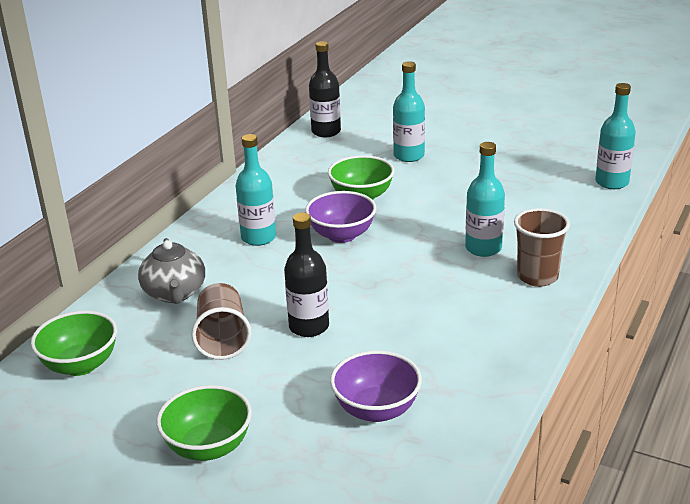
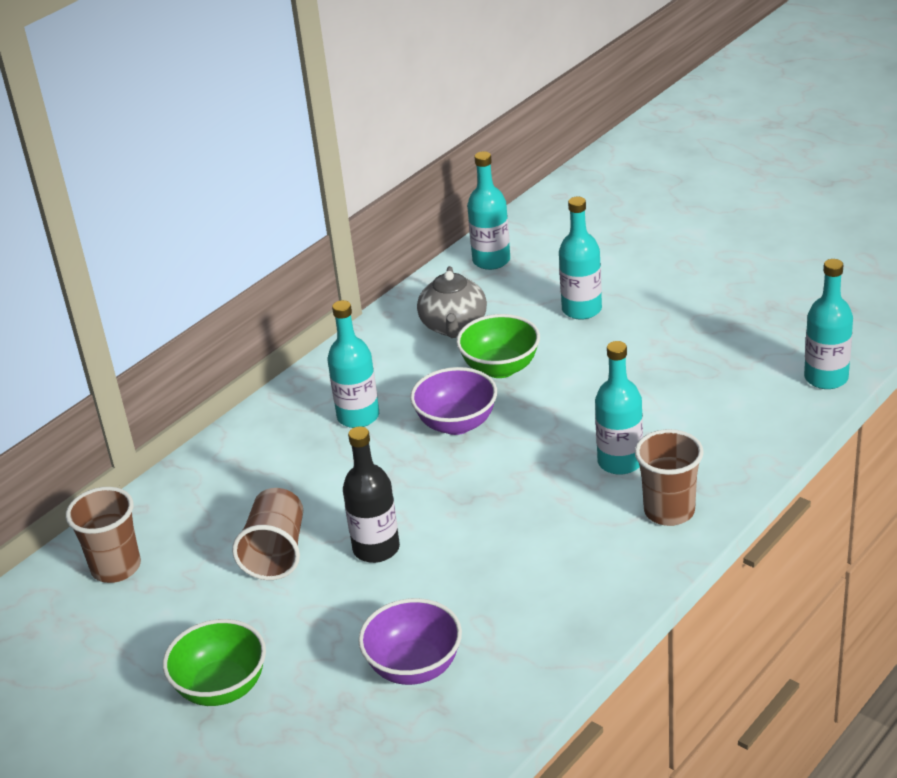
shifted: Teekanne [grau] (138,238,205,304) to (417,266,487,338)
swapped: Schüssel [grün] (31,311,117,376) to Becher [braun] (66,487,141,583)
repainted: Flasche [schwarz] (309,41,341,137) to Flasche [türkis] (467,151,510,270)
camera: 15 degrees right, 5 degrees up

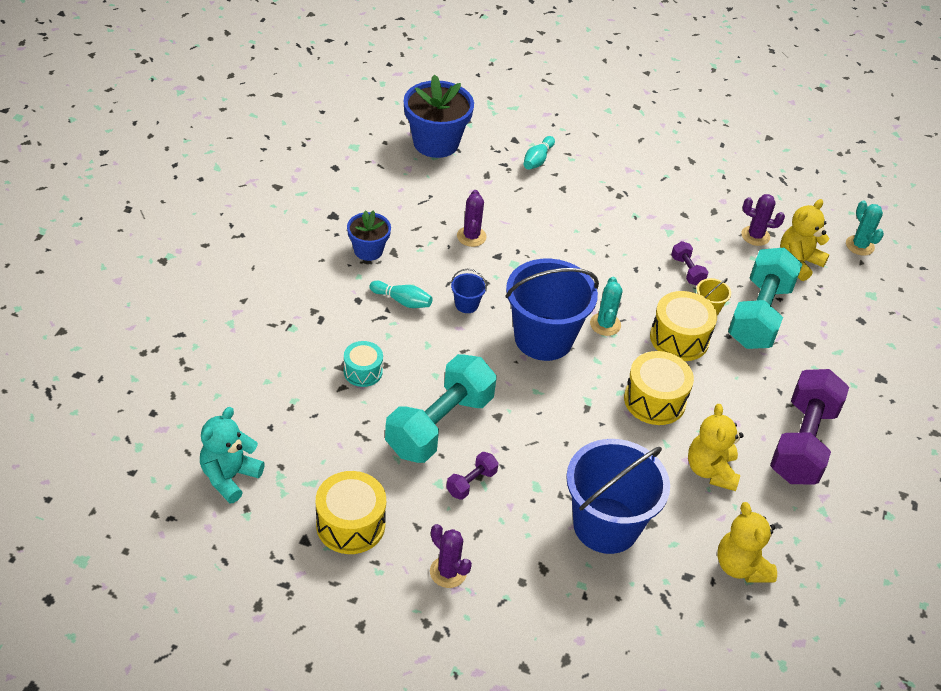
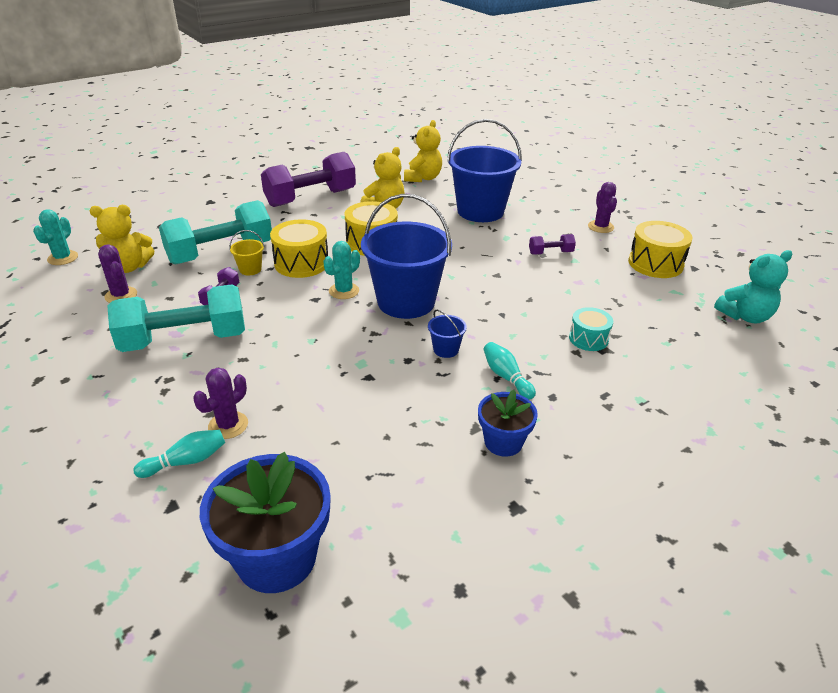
shifted: Hantel [türkis] (385,354,497,463) to (107,284,245,352); Kaktus [lila] (457,190,486,247) to (193,368,248,439)
camera: 140 degrees left, 10 degrees down

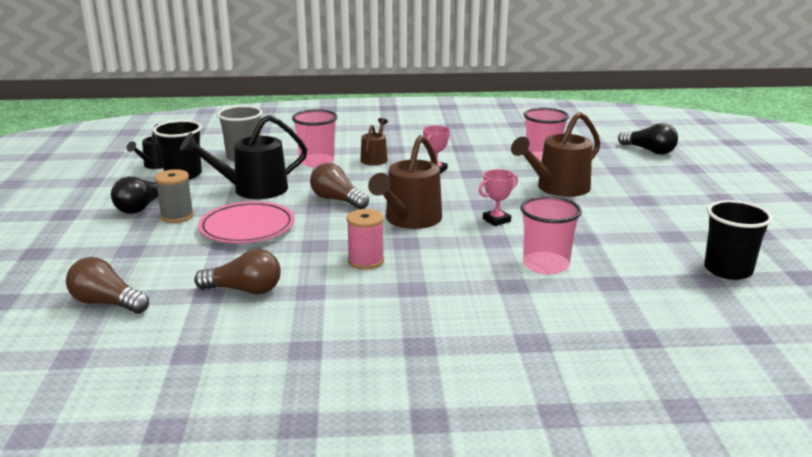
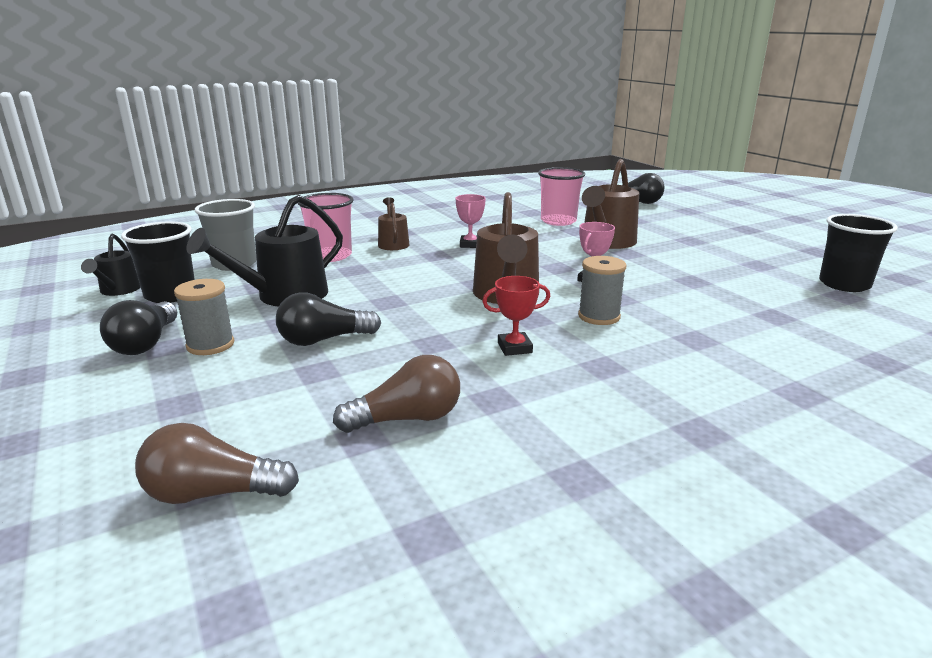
gone: Glühbirne [braun] (310,163,369,209); Becher [rosa] (520,196,582,275)
new: Garnrolle [grau] (578,256,626,325)
swapped: Teller [rosa] (198,201,294,243) to Glühbirne [schwarz] (276,292,381,346); Garnrolle [rosa] (346,209,384,270) to Pokal [rot] (482,276,550,356)
camera: 25 degrees left, 0 degrees up

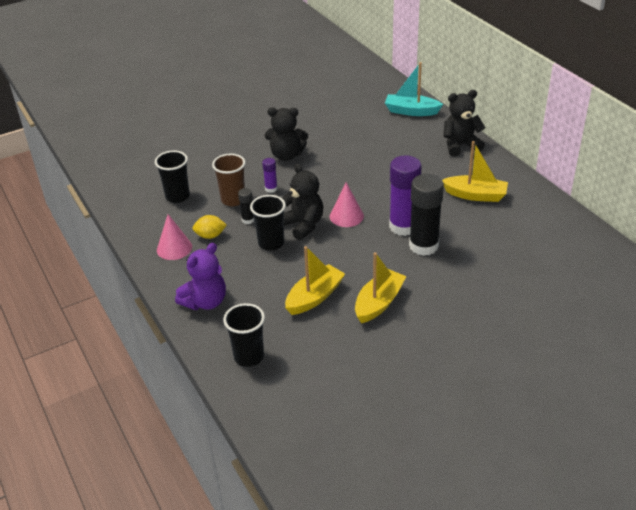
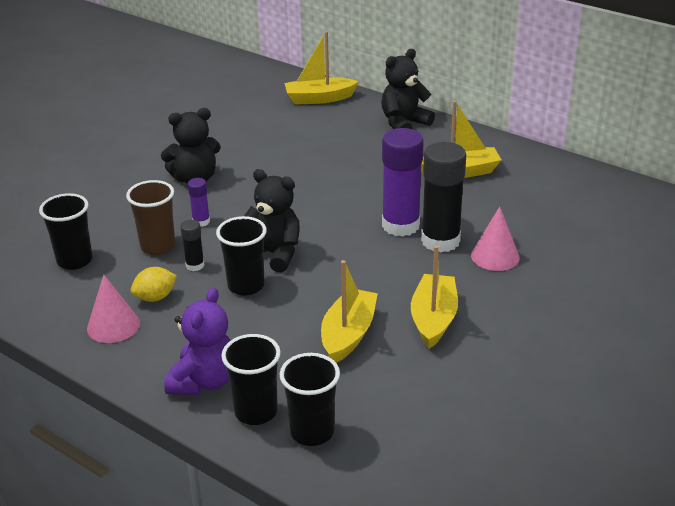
new: Becher [schwarz] (221,334,281,425)
shifted: Kegel [rosa] (330,182,364,227) to (471,207,520,271)
repainted: Boot [türkis] (385,62,443,116) to Boot [gelb] (284,31,359,104)
camera: 25 degrees left, 5 degrees down

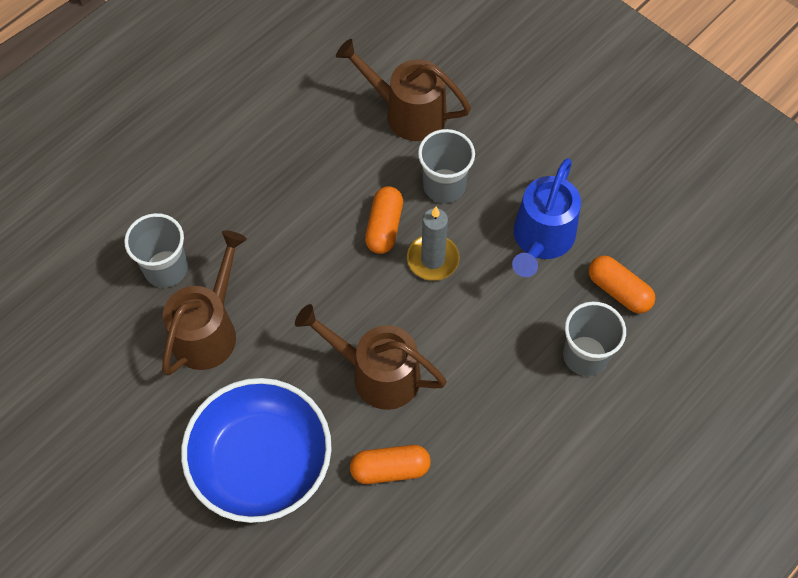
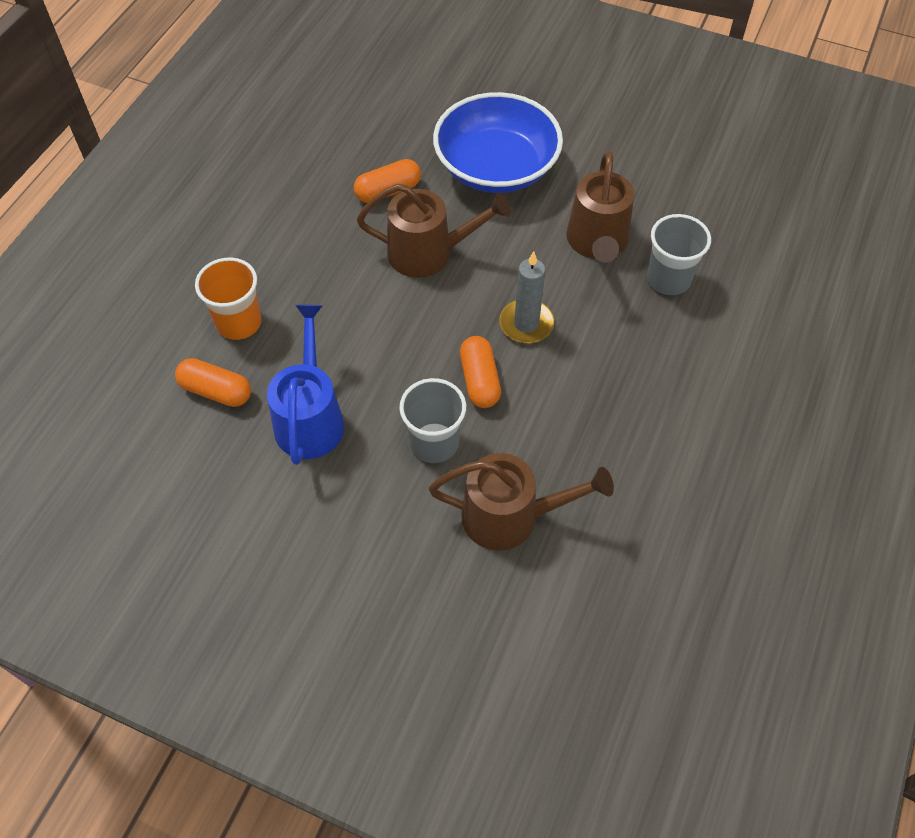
shifted: Kerze [grau] (407,207,459,281) to (499,251,554,343)
repainted: Becher [grau] (563,301,626,376) to Becher [orange] (195,257,262,340)
camera: 160 degrees right, 5 degrees down

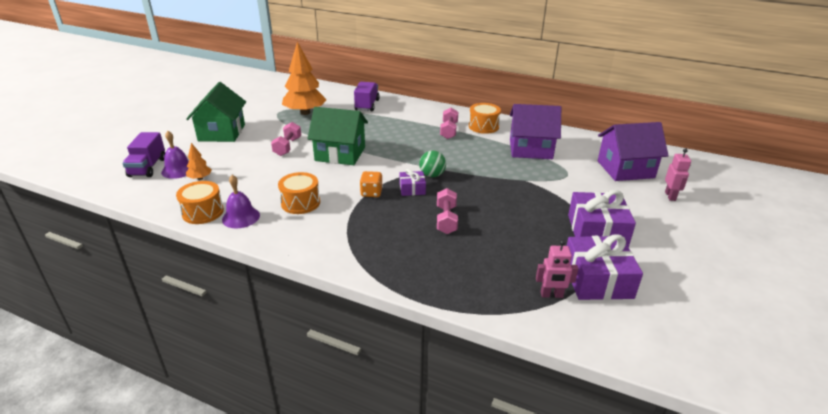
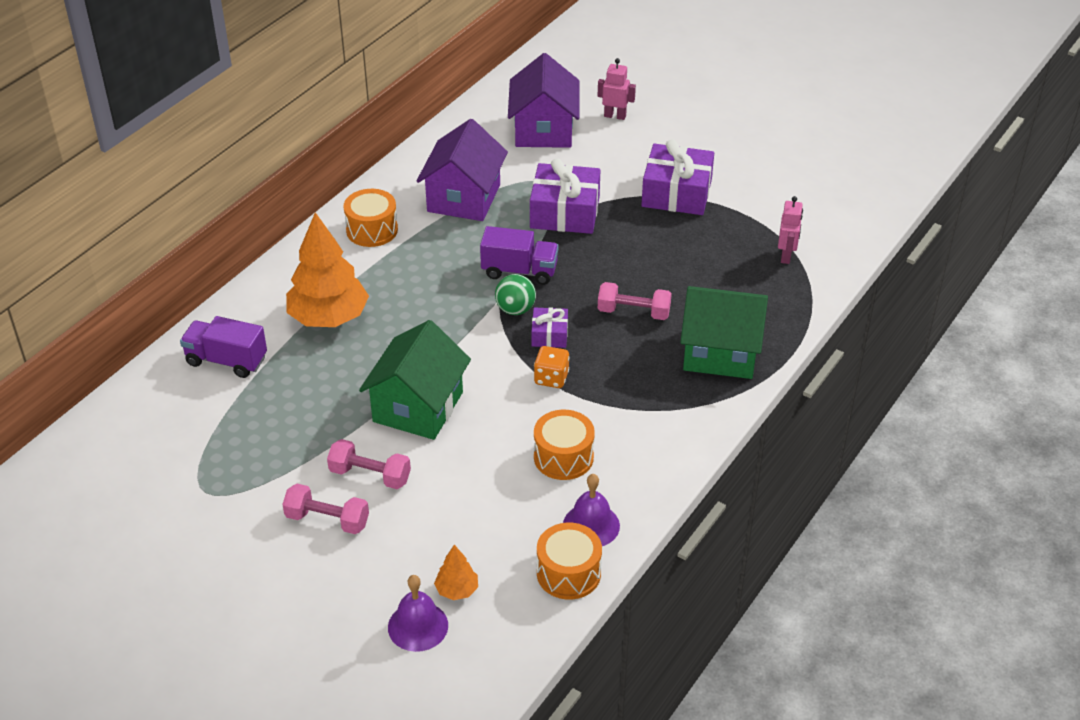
shifted: Lastwagen [lila] (122,132,165,177) to (480,226,558,285); Haus [grün] (186,82,246,142) to (680,286,768,379); Baum [orange] (282,42,327,115) to (286,212,369,327); Hantel [rosa] (440,108,458,139) to (282,484,369,534); Geschenk [lila] (567,234,643,300) to (530,158,600,234)
camera: 80 degrees left, 10 degrees up

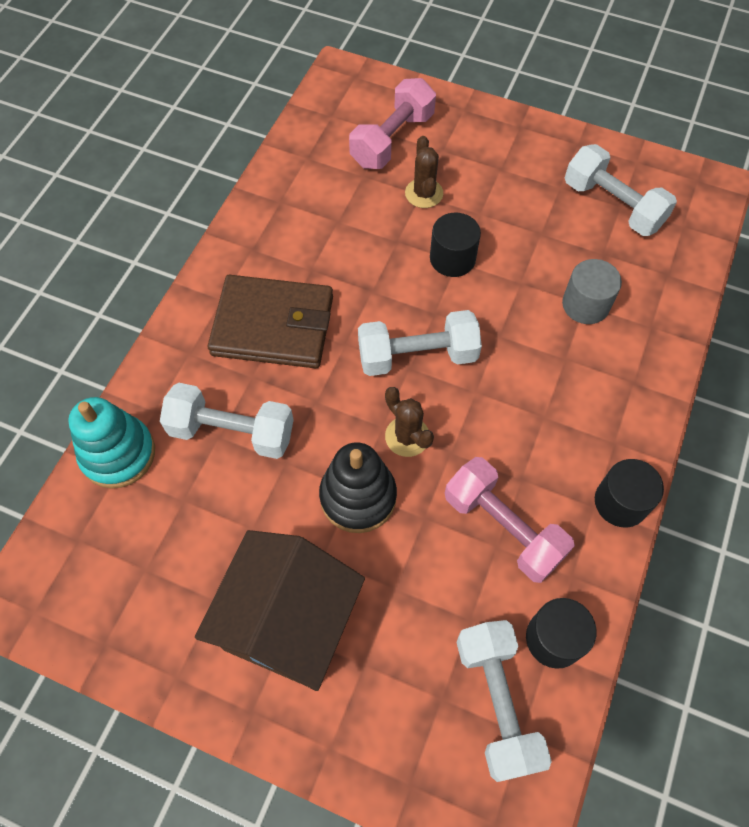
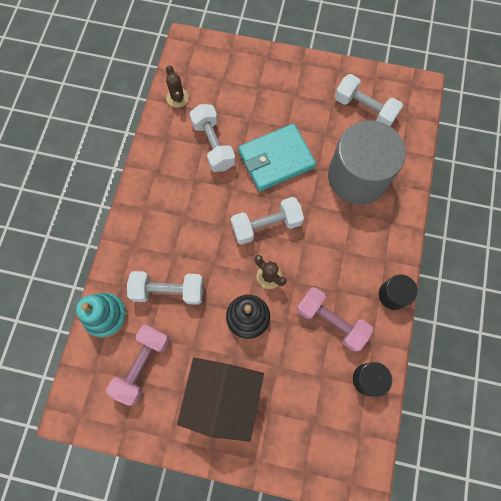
gone: Geldbörse [braun] (208,275,333,368)
shifted: Hantel [rosa] (349,78,436,169) to (106,324,170,406); Kaktus [braun] (405,136,443,208) to (166,65,189,108); Hantel [weiß] (456,620,552,782) to (190,104,235,172)
swapped: Vollzylinder [schwarz] (430,213,481,277) to Geldbörse [türkis] (238,124,316,191)
scaled: Vollzylinder [grau] (562,259,622,324) = (328,120,406,205) x2.17
camera: 10 degrees left, 10 degrees up

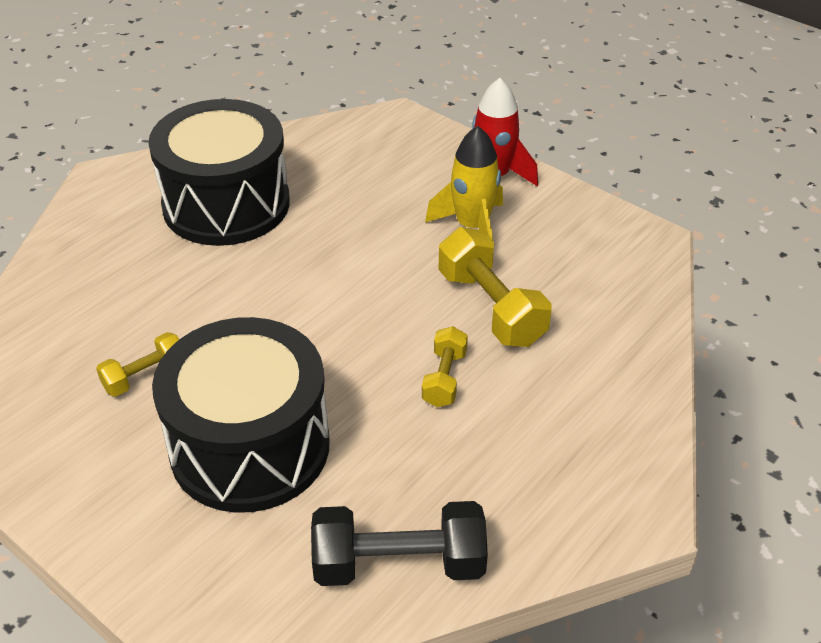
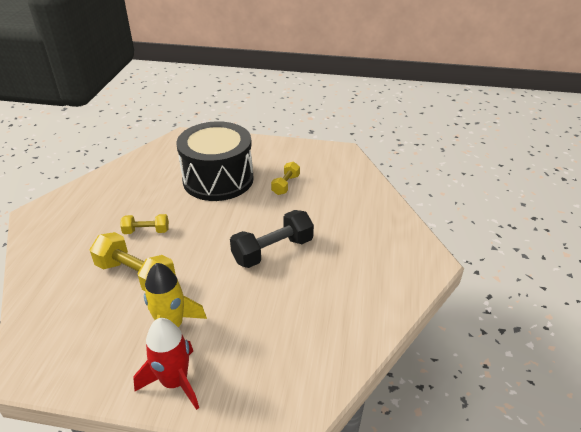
gone: Trommel [schwarz] (148,99,290,246)
shifted: Hantel [schwarz] (311,501,488,586) to (230,210,314,268)
rotated: Hantel [gelb] (422,326,468,407) = (120,214,169,234) 75 degrees counterclockwise
camera: 150 degrees right, 5 degrees down

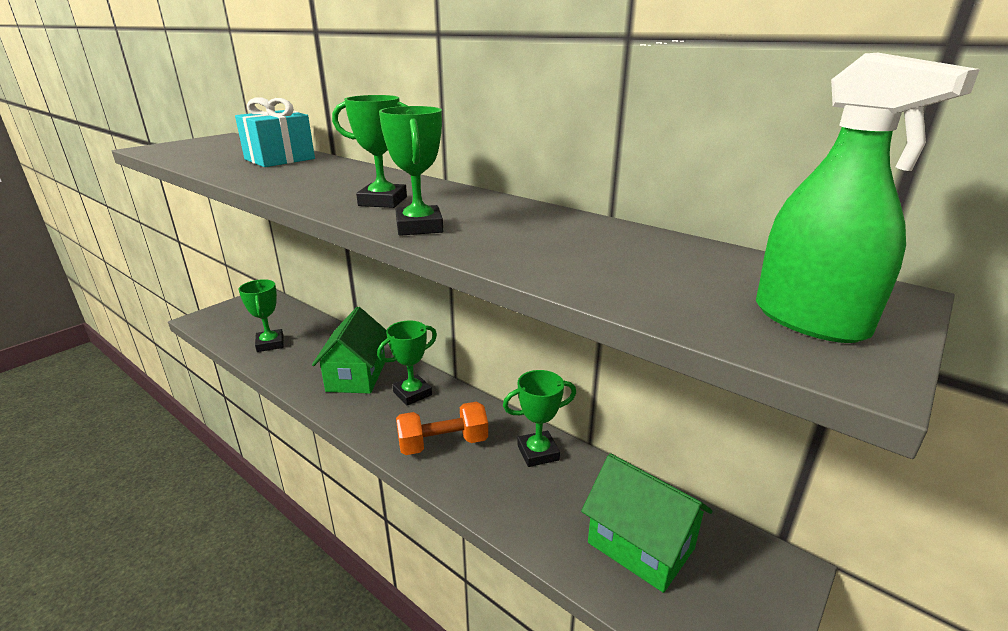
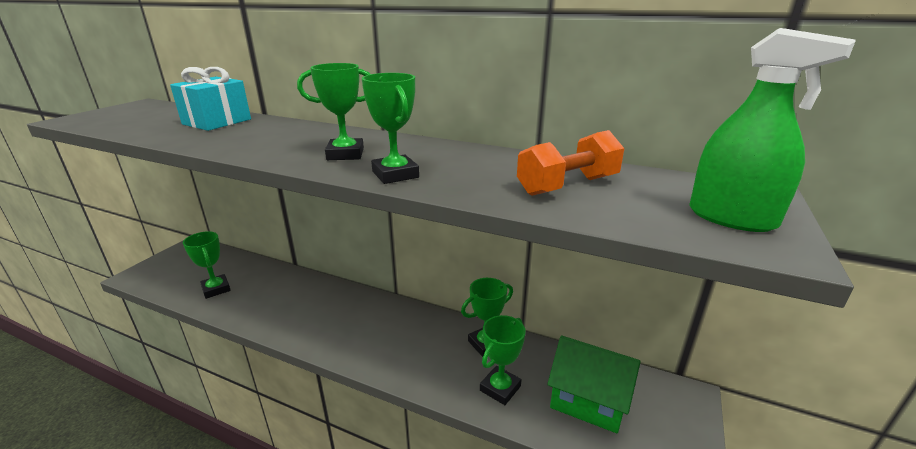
gone: Haus [grün] (312,307,387,394)
shifted: Pokal [grün] (377,320,437,406) to (480,315,526,405); Hantel [orange] (396,402,488,455) to (517,130,625,196)
camera: 15 degrees left, 0 degrees up

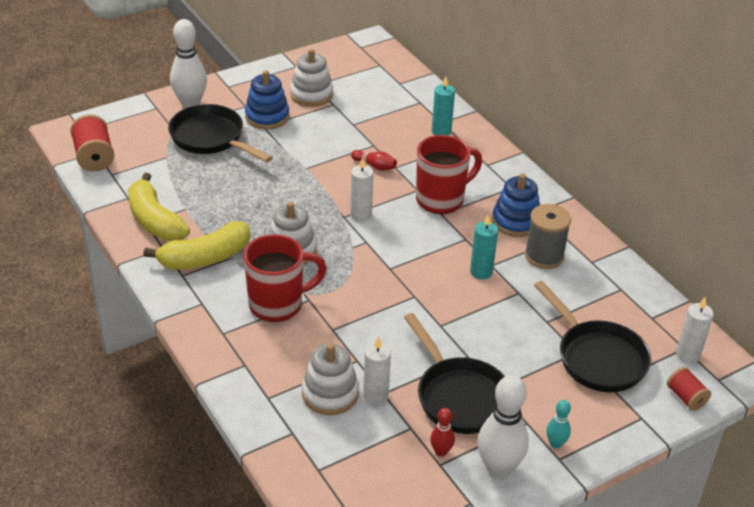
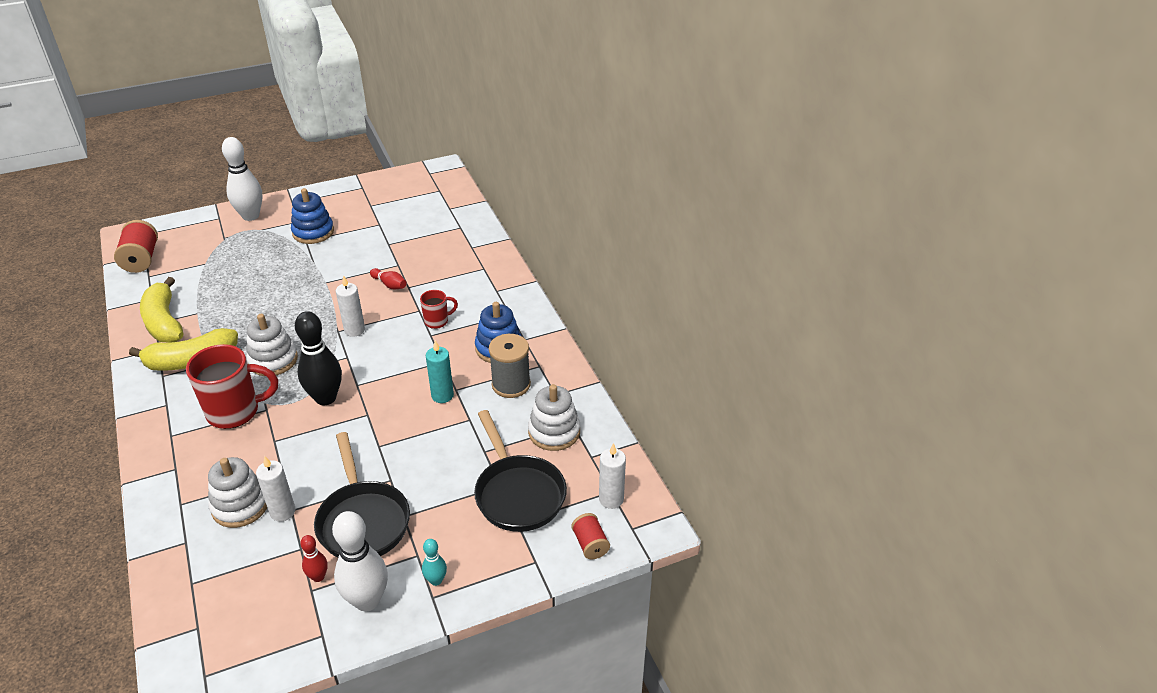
gone: Pfanne [schwarz] (168,104,273,163); Kerze [türkis] (432,77,455,135)
new: Bowlingkegel [schwarz] (295,311,342,405)
shifted: Stapelspielzeug [weiß] (290,48,333,107) to (528,384,580,451)
scaled: Tasse [rot] (416,135,482,214) = (420,290,458,329) x0.51
camera: 10 degrees right, 0 degrees up

